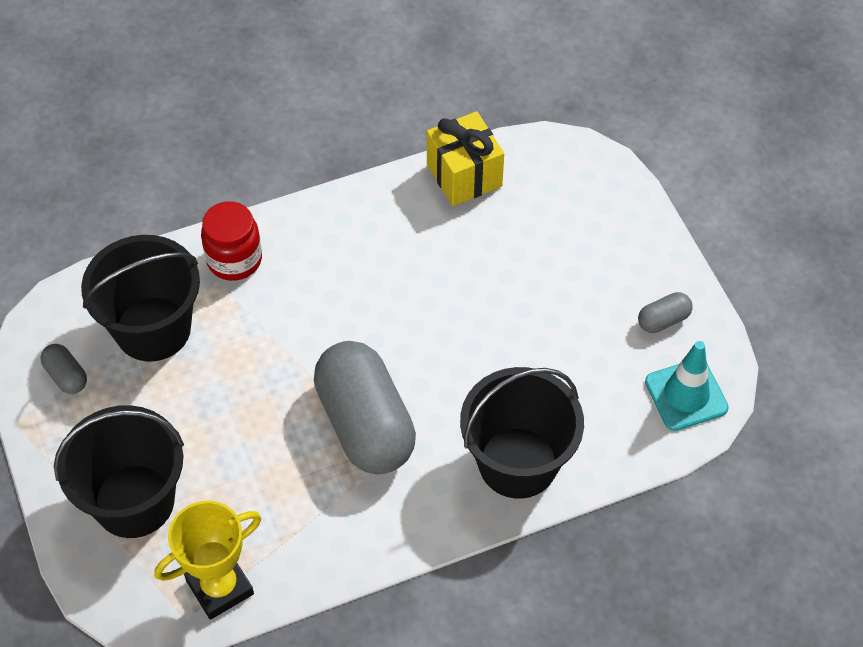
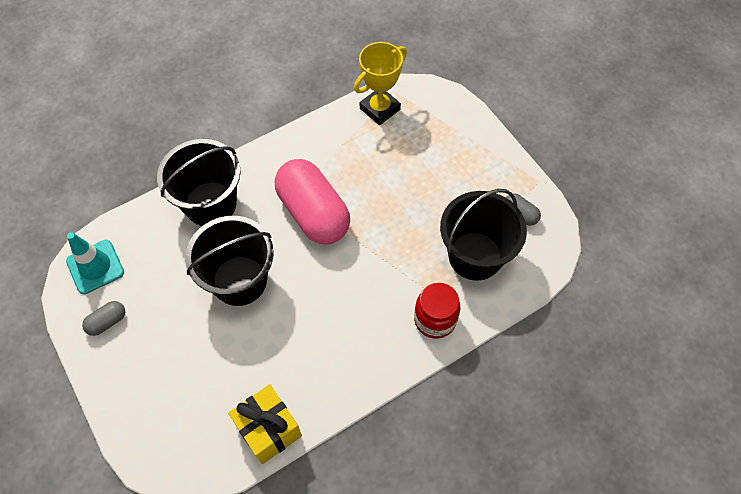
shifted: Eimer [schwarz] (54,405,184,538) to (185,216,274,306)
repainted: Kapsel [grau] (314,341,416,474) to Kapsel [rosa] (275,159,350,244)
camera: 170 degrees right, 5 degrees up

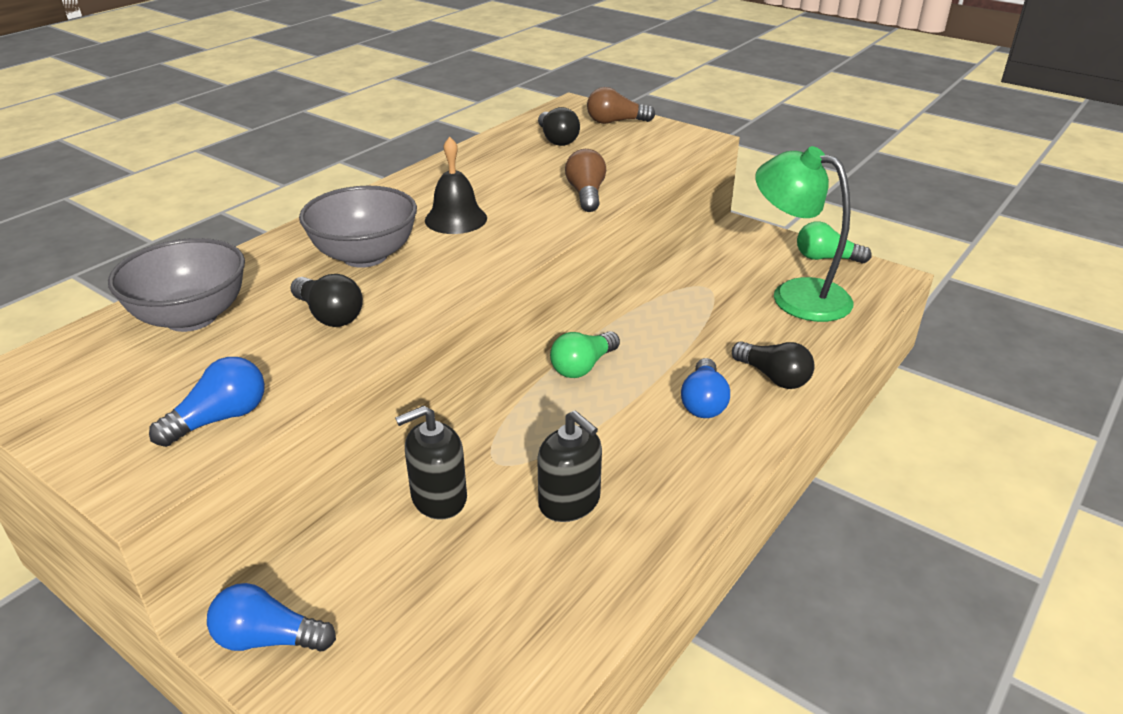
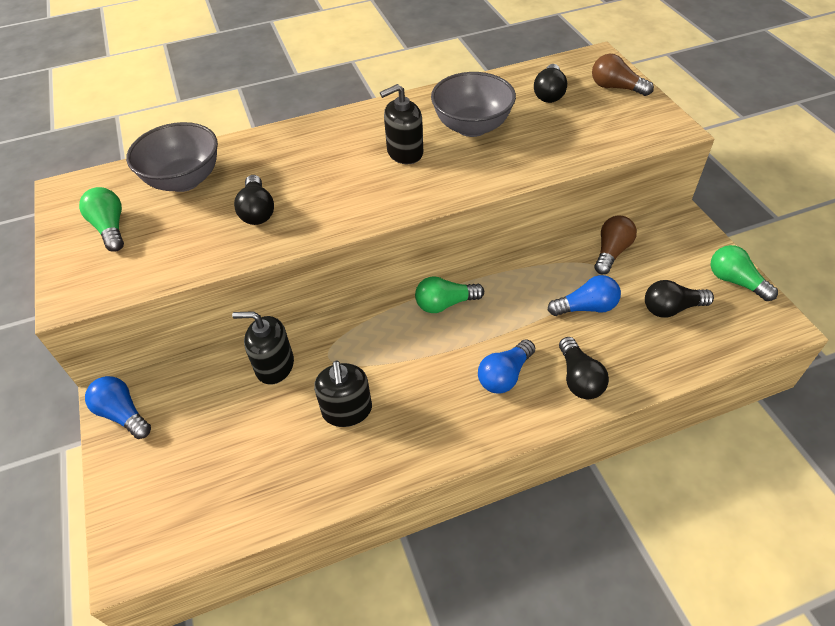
new: Glühbirne [grün] (79,187,124,252)
shifted: Glühbirne [blau] (149,357,265,447) to (548,275,621,316); Schüssel [grau] (299,186,417,268) to (431,72,516,137); Glühbirne [braun] (565,149,606,212) to (595,216,637,274)
swapped: Glocke [schwarz] (425,137,487,234) to Seifenspender [schwarz] (380,84,423,164); Lampe [grün] (755,146,853,322) to Glühbirne [schwarz] (645,280,714,318)
camera: 35 degrees right, 15 degrees up

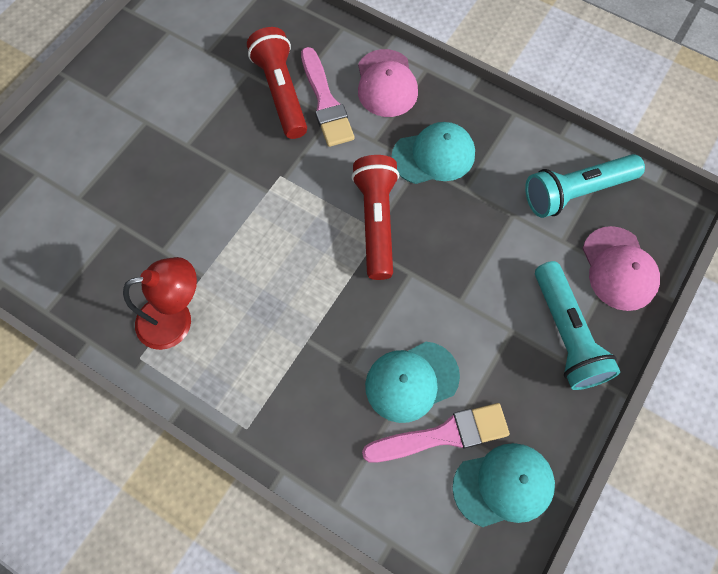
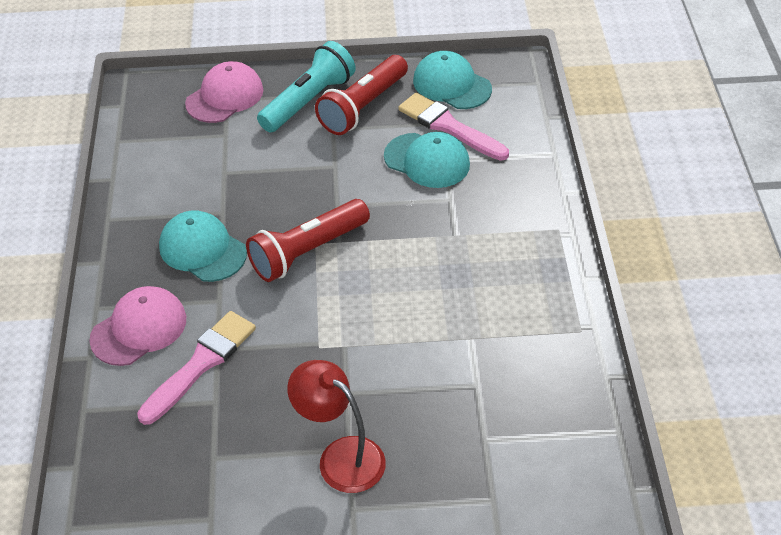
gone: Taschenlampe [türkis] (525,154,645,218)
shifted: Lampe [rot] (123,257,197,350) to (287,360,386,493); Taschenlampe [rot] (247,27,307,139) to (315,55,408,135)
camera: 125 degrees left, 20 degrees down

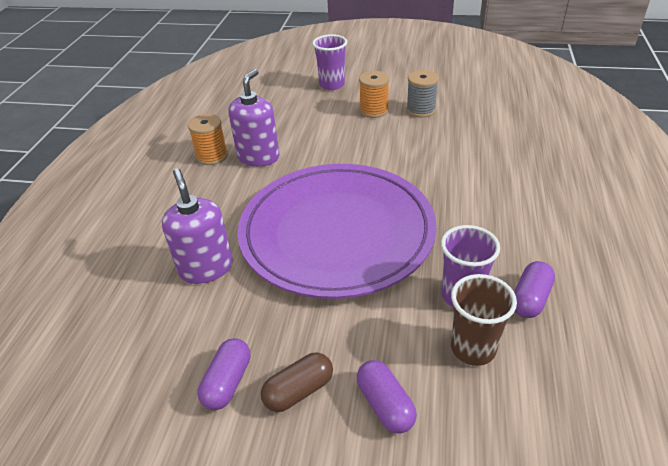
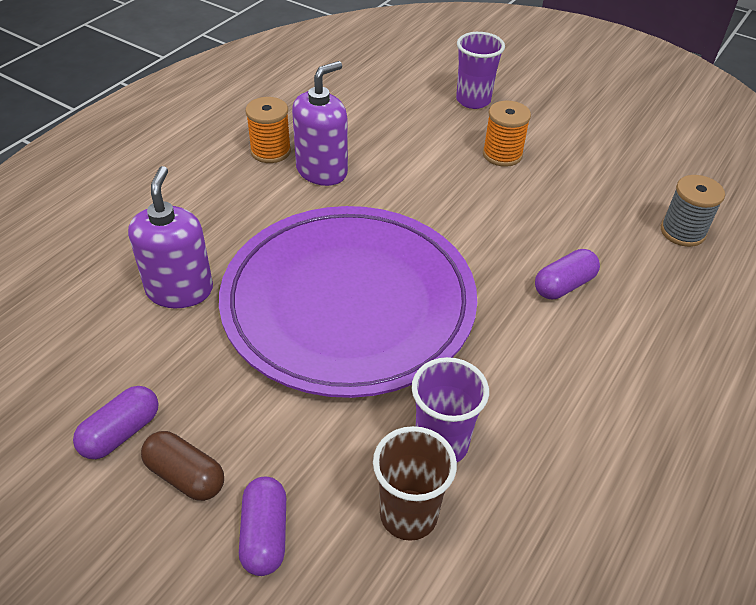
shifted: Garnrolle [grau] (406,70,439,118) to (661,175,725,247); Kapsel [lila] (514,261,555,318) to (535,249,600,299)
rotated: Kapsel [braun] (261,353,333,412) = (141,431,224,501) 45 degrees clockwise
camera: 20 degrees right, 5 degrees up

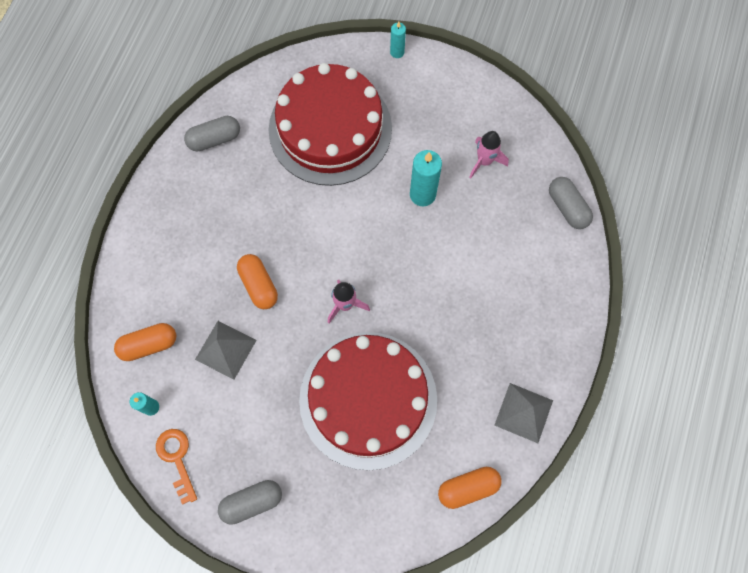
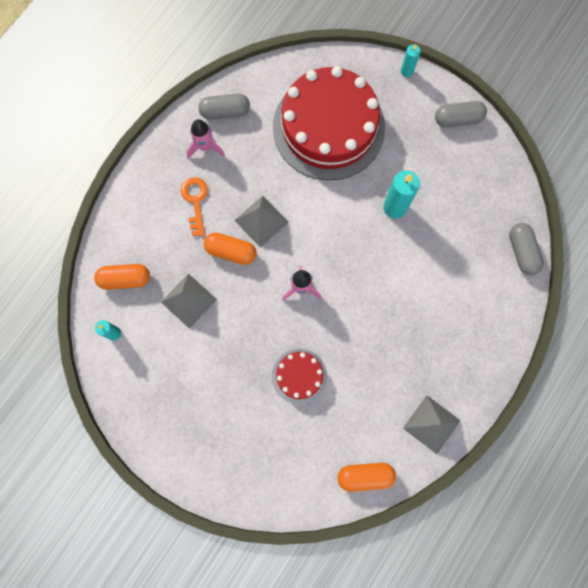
new: Pyramide [grau] (234,196,289,248)
shifted: Schlüssel [orange] (156,429,197,504) to (181,177,208,236); Kapsel [grau] (218,480,282,525) to (435,101,487,127); Rakete [rosa] (469,131,509,178) to (186,119,225,159)
rotated: Kapsel [orange] (237,254,278,309) = (204,233,257,265) 60 degrees counterclockwise
scaled: Kuchen [rot] (299,332,437,470) = (272,349,327,405) x0.45
camera: 15 degrees right, 5 degrees up

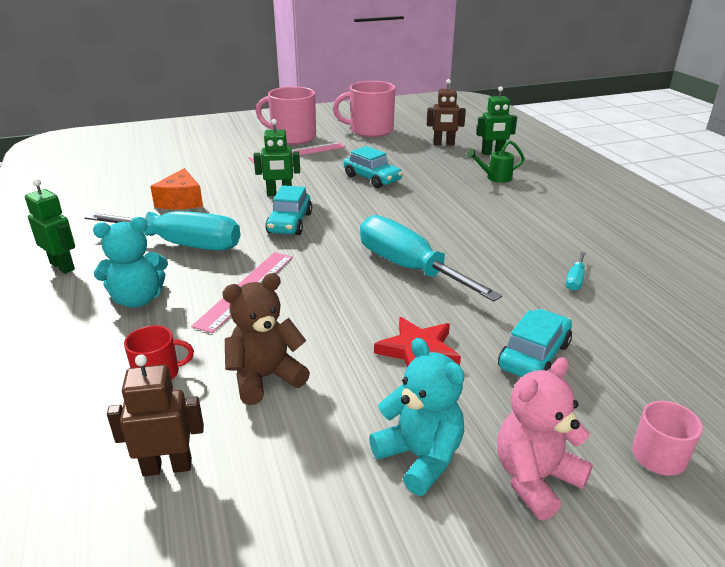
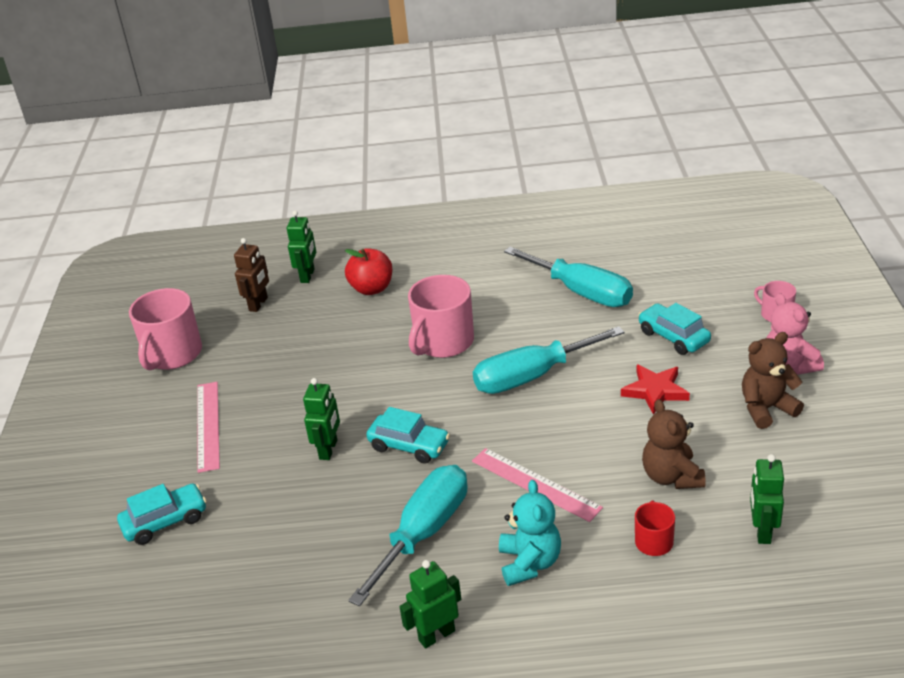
gone: Käse [orange] (150,168,203,209)
shifted: Tasse [rosa] (256,86,316,145) to (408,275,474,358); Auto [türkis] (344,146,403,188) to (117,484,207,545)
swapped: Gießkanne [grün] (467,140,525,183) to Apfel [rot] (345,248,392,295)
repainted: Roboter [braun] (107,354,204,476) to Roboter [grün] (750,454,784,544); Teddybär [türkis] (369,338,464,496) to Teddybär [braun] (742,332,804,429)
scaled: Schraubenzieher [türkis] (566,252,586,291) = (504,247,633,307) x2.48
camera: 70 degrees left, 5 degrees up

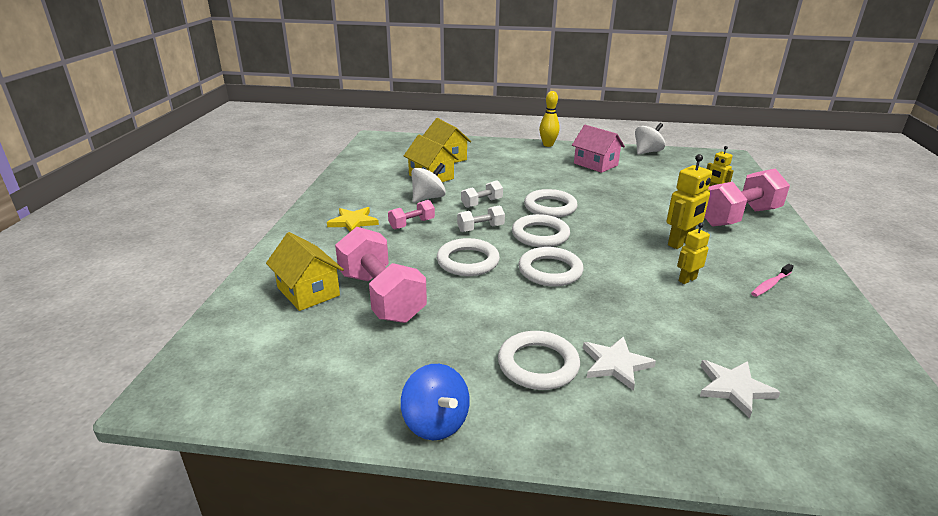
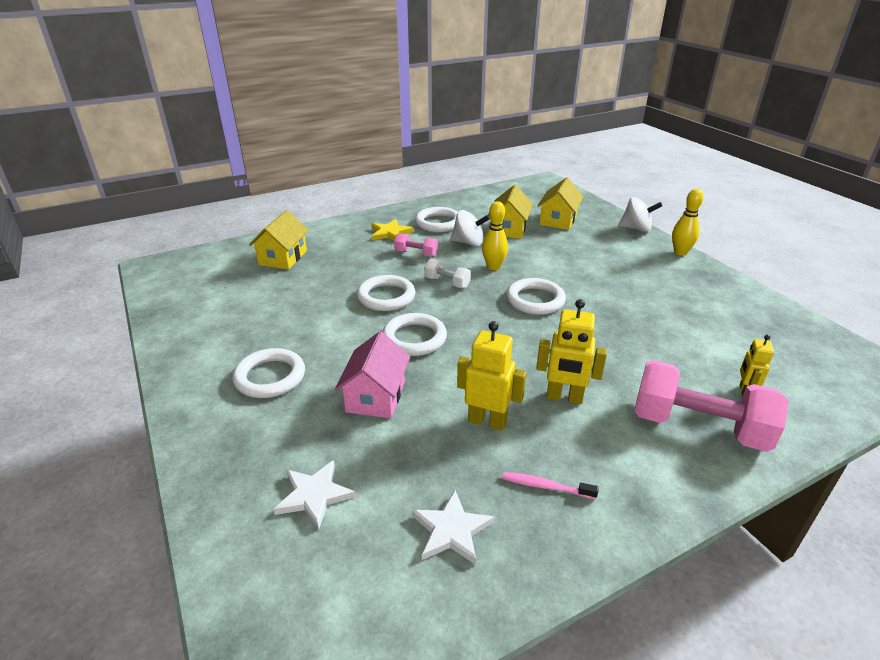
gone: Hantel [rosa] (335,227,427,323); Kreisel [blau] (401,364,470,440)
shifted: Ring [weiß] (512,214,570,247) to (415,207,458,232); Haus [rosa] (572,125,625,173) to (335,331,410,418); Stern [weiß] (583,336,656,391) to (412,490,494,565); Kreisel [weiß] (635,123,665,155) to (618,197,662,232)
swapped: Hantel [weiß] (461,181,503,208) to Bowlingkegel [gelb] (482,201,508,270)
scaled: Roboter [gelb] (677,223,710,284) = (457,321,526,431) x1.62
camera: 55 degrees right, 5 degrees up

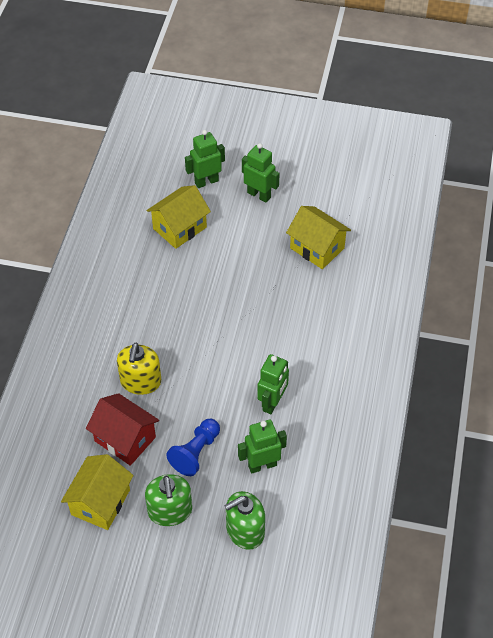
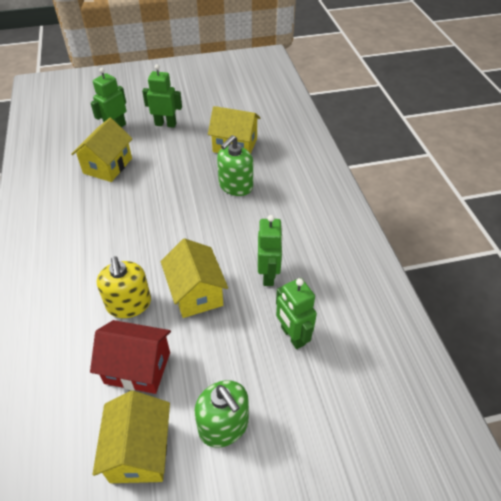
gone: Bauer [blau] (166,419,220,476)
new: Haus [gelb] (161,238,228,318)
shifted: Seifenspender [grün] (224,491,265,550) to (217,135,253,196)
rotated: Roboter [grün] (238,420,287,473) = (276,278,317,349) 75 degrees counterclockwise
camera: 25 degrees left, 5 degrees down

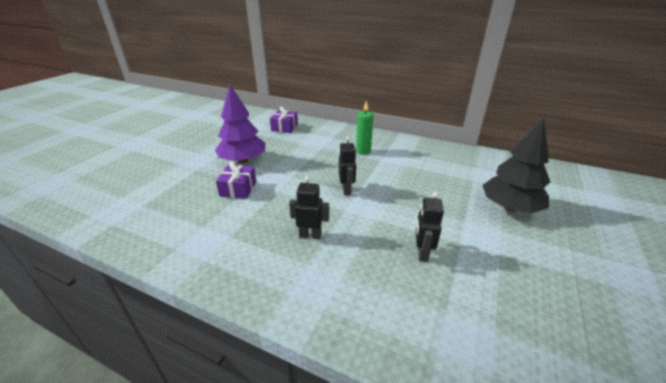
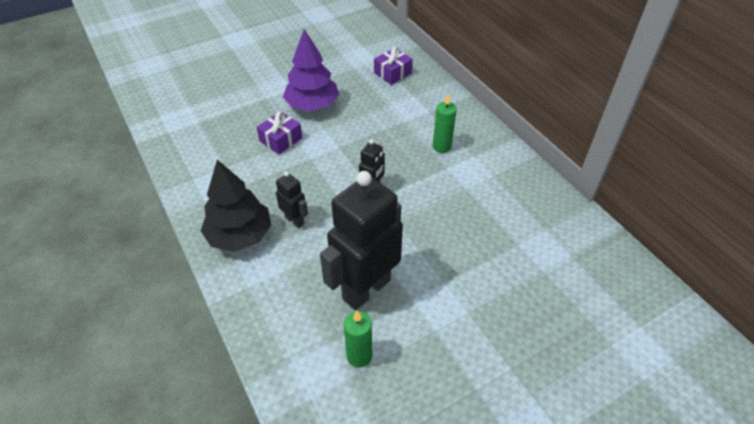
new: Kerze [grün] (344,311,372,368)
shifted: Baum [schwarz] (482,119,550,213) to (201,160,271,252)
scaled: Roboter [schwarz] (416,192,444,262) = (320,171,403,310) x2.18
camera: 35 degrees right, 15 degrees up

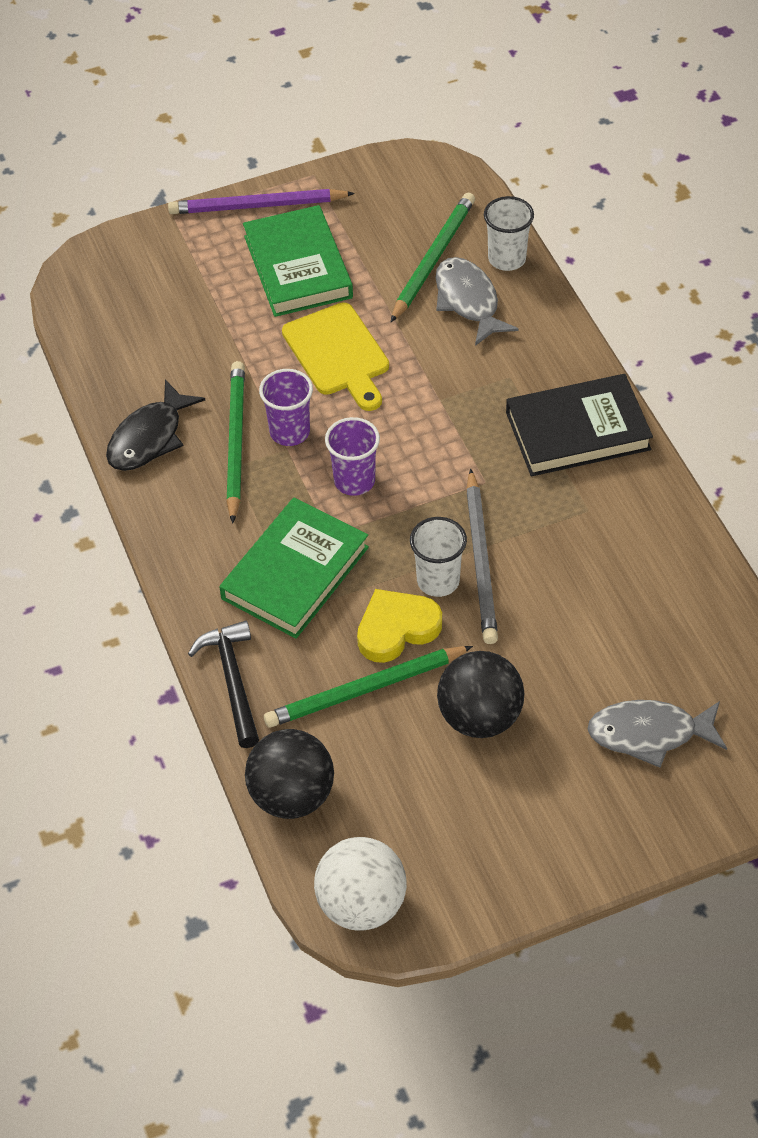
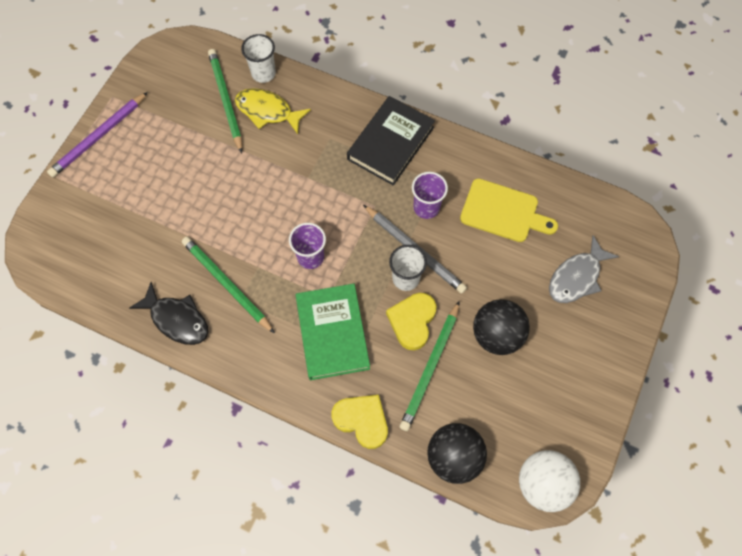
gone: Buch [grün] (243,205,353,317)
shifted: Becher [lila] (259,369,313,446) to (412,172,448,219); Schneidebrett [gelb] (282,302,389,411) to (460,178,558,242)
swapped: Hammer [schwarz] (188,621,259,748) to Herz [gelb] (331,395,388,449)
repainted: Fisch [grau] (436,257,519,346) to Fisch [gelb] (235,88,311,134)
rotated: Fisch [schwarz] (106,380,205,471) = (129,282,208,345) 45 degrees counterclockwise
camera: 45 degrees left, 15 degrees up

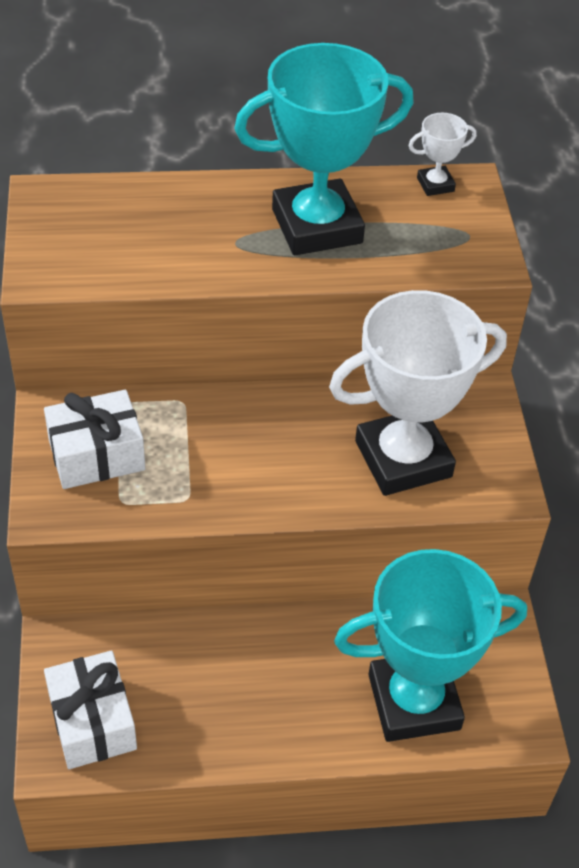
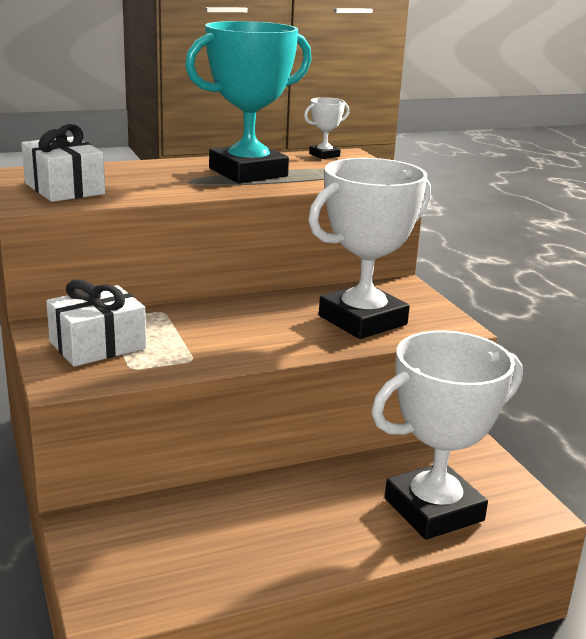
shifted: Geschenk [weiß] (44,650,137,769) to (21,124,105,202)
repainted: Pokal [türkis] (334,549,527,742) to Pokal [weiß] (371,330,523,540)
camera: 15 degrees left, 25 degrees down

